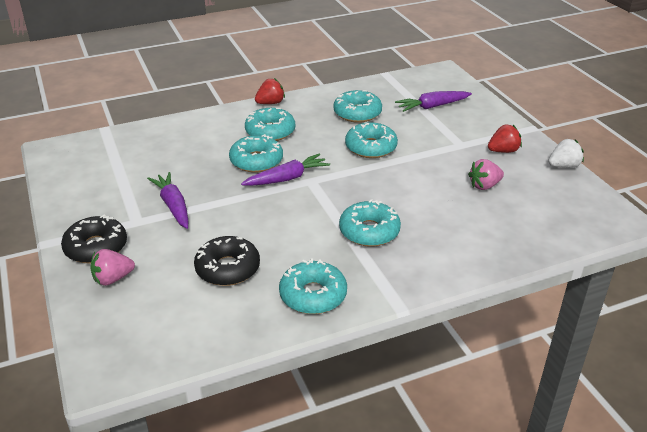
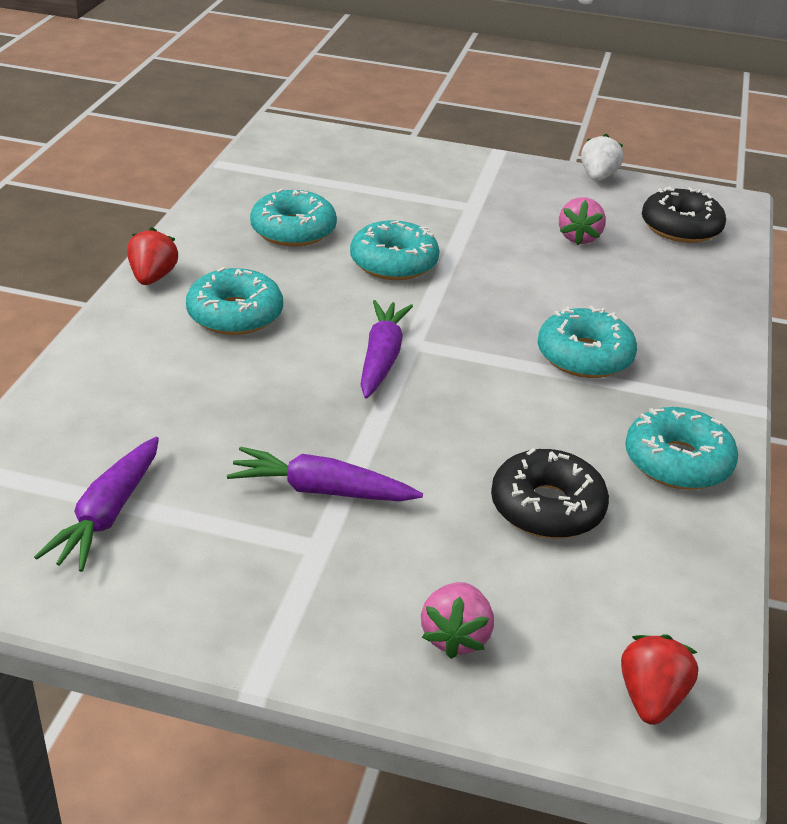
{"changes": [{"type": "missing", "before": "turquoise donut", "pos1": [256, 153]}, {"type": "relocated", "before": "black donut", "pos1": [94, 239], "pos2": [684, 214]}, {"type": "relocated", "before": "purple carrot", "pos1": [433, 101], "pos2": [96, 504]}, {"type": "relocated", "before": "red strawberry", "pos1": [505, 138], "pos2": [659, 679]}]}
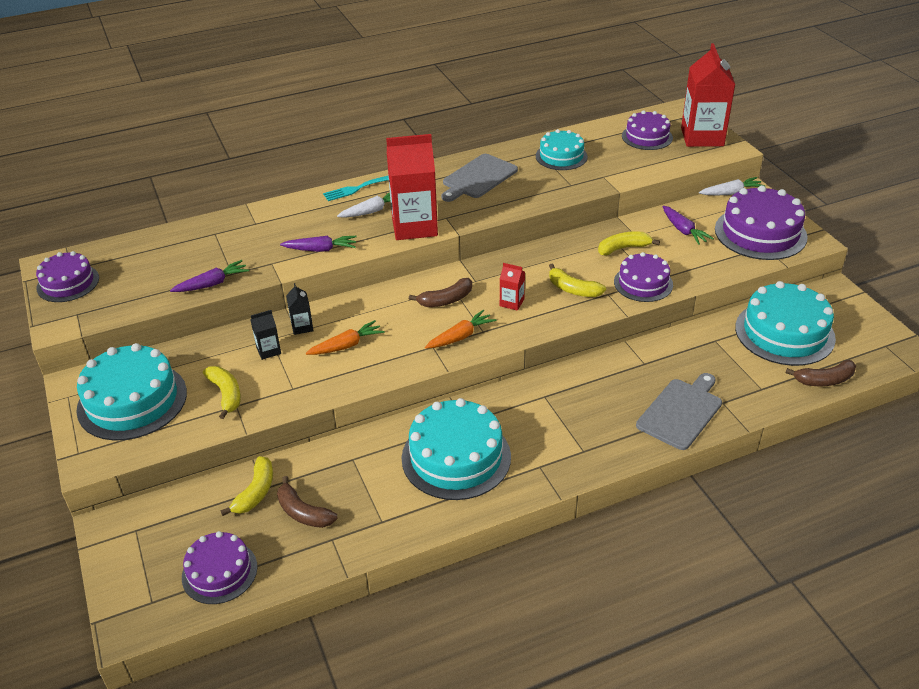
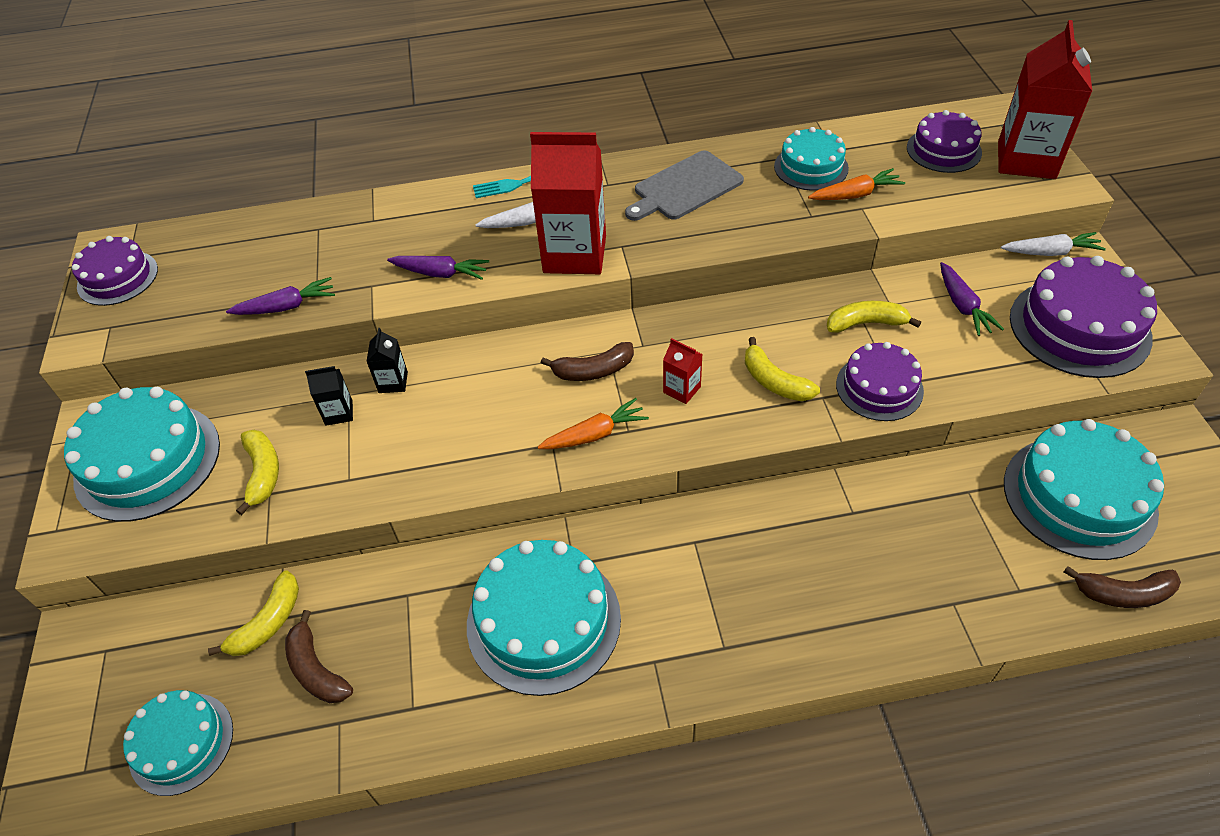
{"changes": [{"type": "missing", "before": "grey cutting board", "pos1": [679, 411]}, {"type": "relocated", "before": "orange carrot", "pos1": [345, 337], "pos2": [856, 184]}, {"type": "colour", "before": "purple cake", "after": "turquoise cake", "pos1": [219, 567], "pos2": [178, 743]}]}
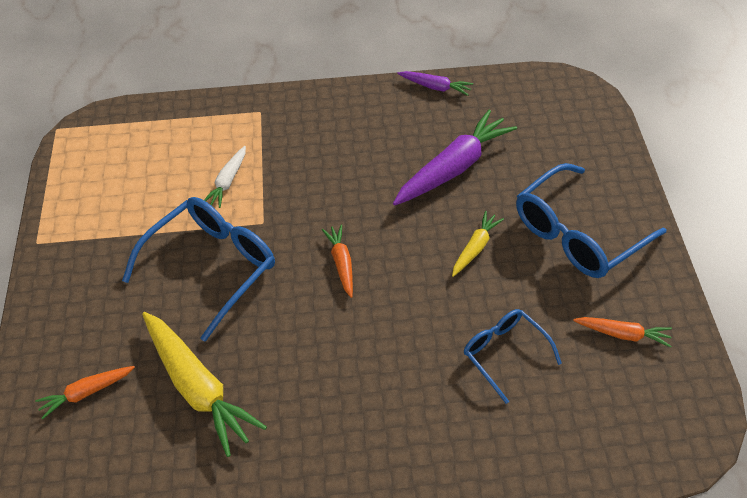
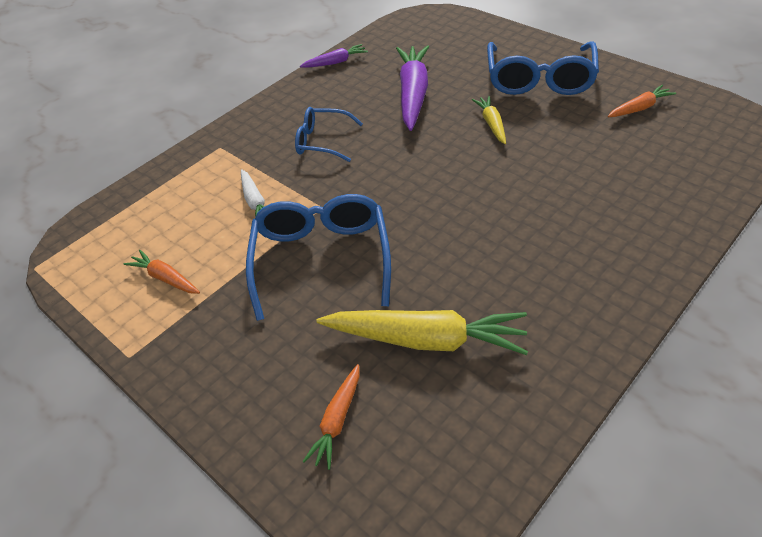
{"changes": [{"type": "relocated", "before": "orange carrot", "pos1": [337, 261], "pos2": [162, 272]}, {"type": "relocated", "before": "blue glasses", "pos1": [513, 356], "pos2": [329, 134]}]}
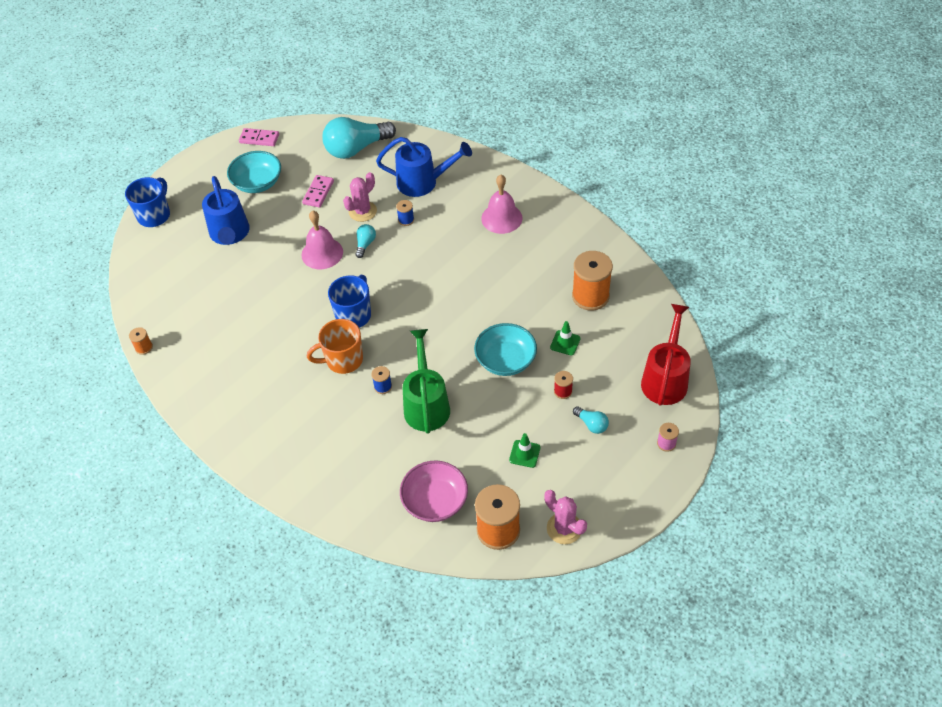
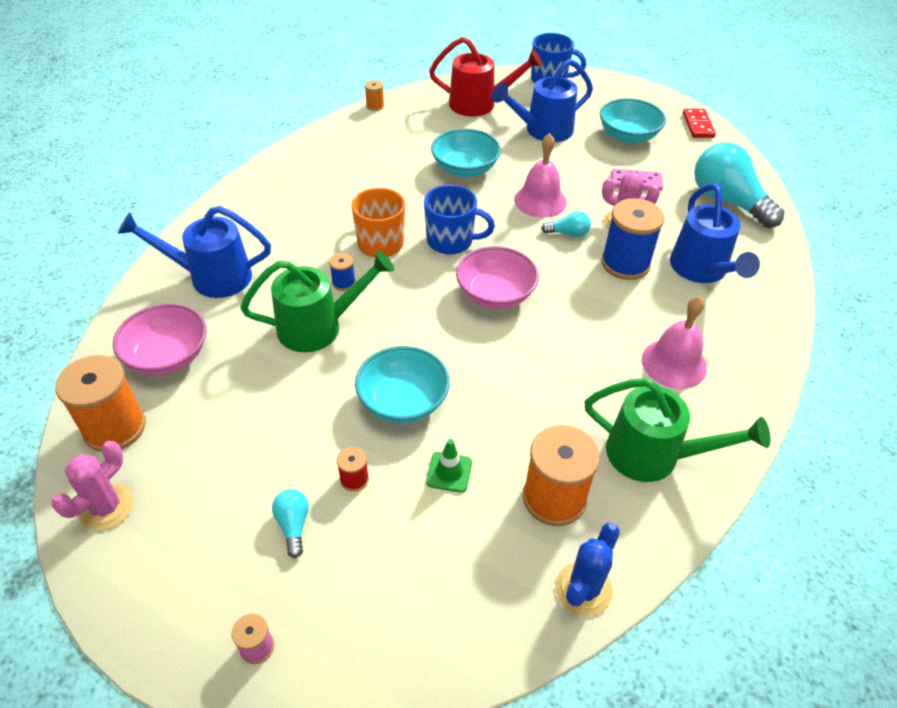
{"changes": [{"type": "missing", "before": "green traffic cone", "pos1": [524, 450]}, {"type": "appeared", "after": "blue watering can", "pos2": [194, 252]}, {"type": "appeared", "after": "turquoise bowl", "pos2": [466, 153]}, {"type": "appeared", "after": "pink bowl", "pos2": [497, 277]}, {"type": "appeared", "after": "blue cactus", "pos2": [587, 569]}, {"type": "appeared", "after": "green watering can", "pos2": [677, 430]}, {"type": "relocated", "before": "red watering can", "pos1": [666, 355], "pos2": [485, 76]}, {"type": "colour", "before": "pink domino", "after": "red domino", "pos1": [259, 137], "pos2": [699, 123]}, {"type": "spun", "before": "turquoise light bulb", "pos1": [591, 420], "pos2": [290, 523], "turn": 135}, {"type": "size", "before": "blue spool", "pos1": [405, 213], "pos2": [633, 239], "scale": 2.17}]}
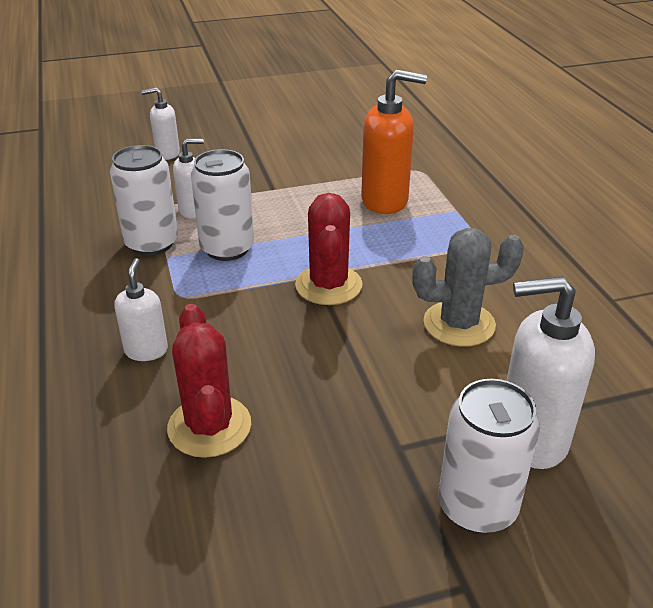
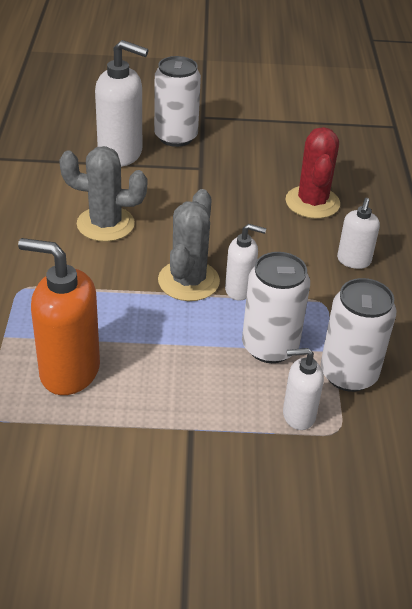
{"changes": [{"type": "relocated", "before": "white soap dispenser", "pos1": [160, 123], "pos2": [245, 262]}, {"type": "colour", "before": "red cactus", "after": "grey cactus", "pos1": [329, 249], "pos2": [189, 245]}]}
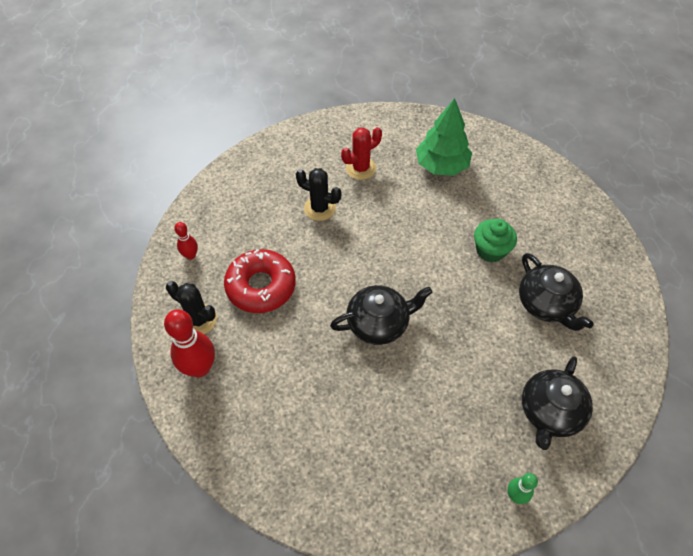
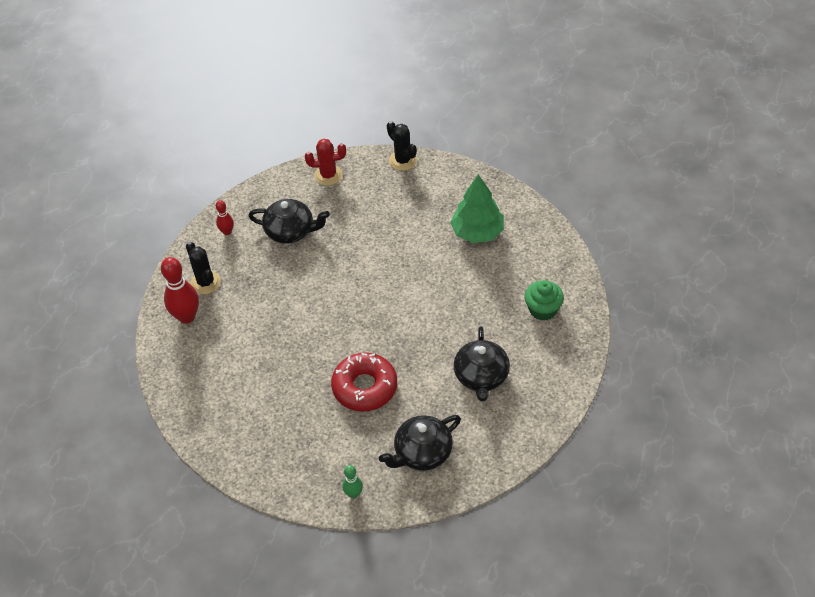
{"changes": [{"type": "relocated", "before": "red donut", "pos1": [260, 281], "pos2": [364, 382]}, {"type": "relocated", "before": "black cactus", "pos1": [318, 194], "pos2": [402, 146]}, {"type": "relocated", "before": "black teapot", "pos1": [381, 315], "pos2": [289, 221]}, {"type": "relocated", "before": "red cactus", "pos1": [361, 153], "pos2": [325, 162]}, {"type": "relocated", "before": "green cupcake", "pos1": [495, 240], "pos2": [544, 300]}]}
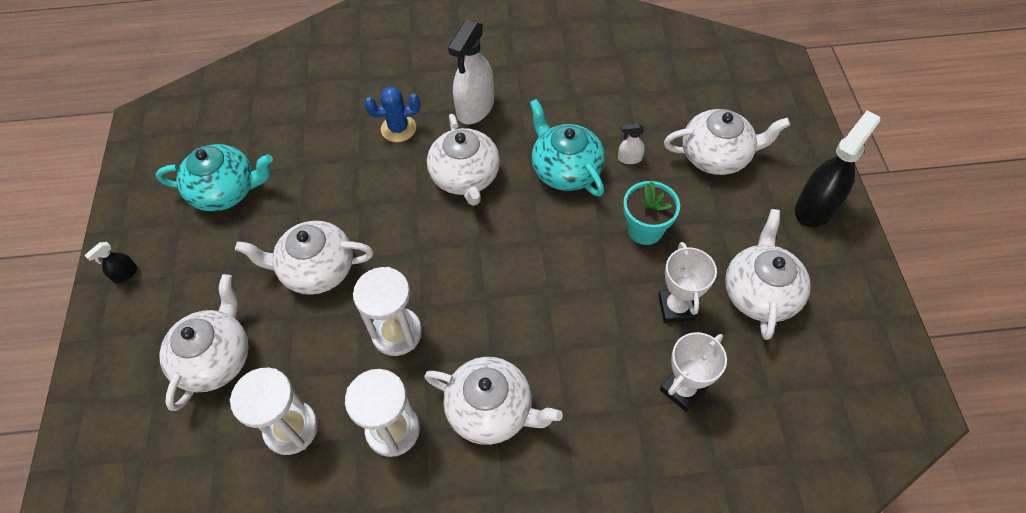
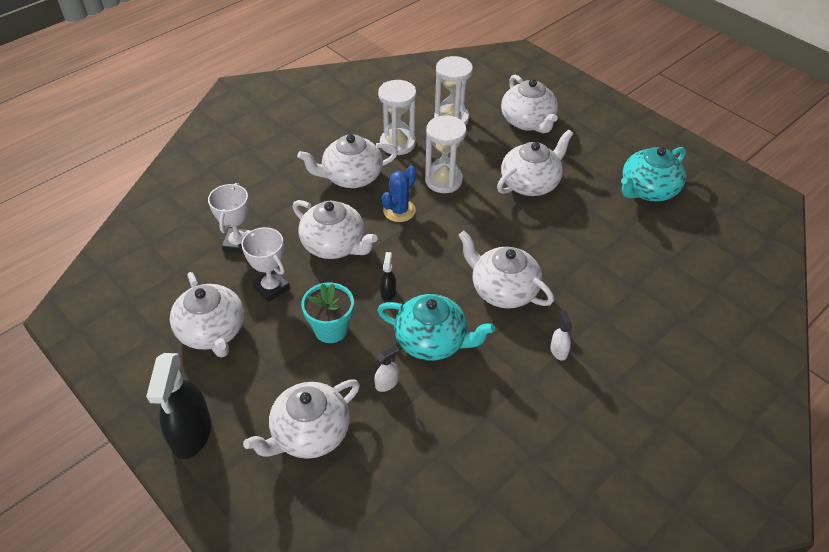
{"changes": [{"type": "appeared", "after": "white teapot", "pos2": [335, 229]}, {"type": "relocated", "before": "black spray bottle", "pos1": [110, 262], "pos2": [388, 276]}, {"type": "relocated", "before": "blue cactus", "pos1": [392, 114], "pos2": [399, 194]}, {"type": "size", "before": "white spray bottle", "pos1": [471, 72], "pos2": [561, 335], "scale": 0.45}]}
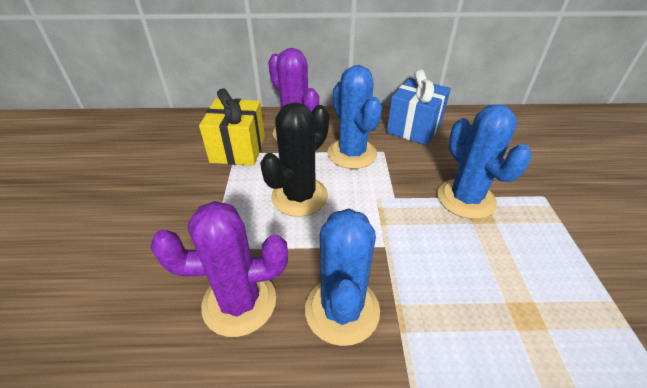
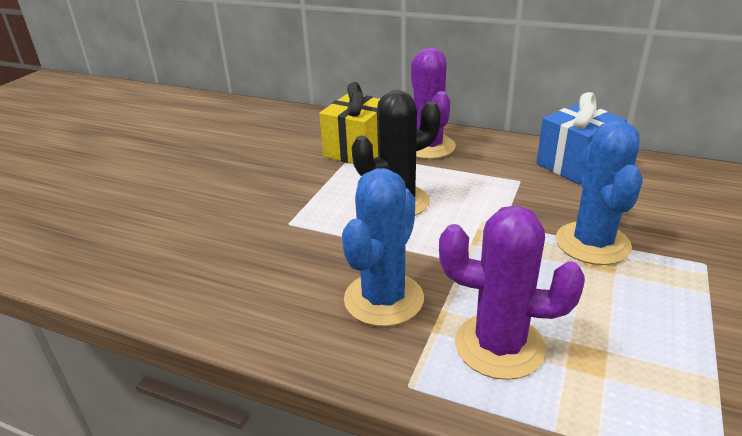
{"changes": [{"type": "missing", "before": "blue cactus", "pos1": [354, 117]}, {"type": "relocated", "before": "purple cactus", "pos1": [219, 269], "pos2": [512, 293]}]}
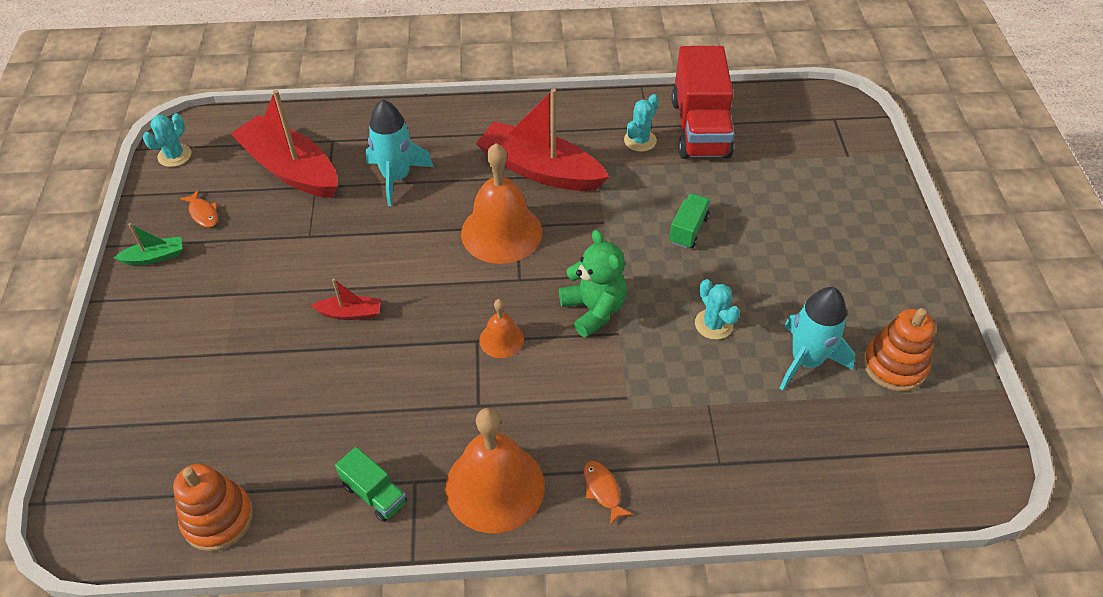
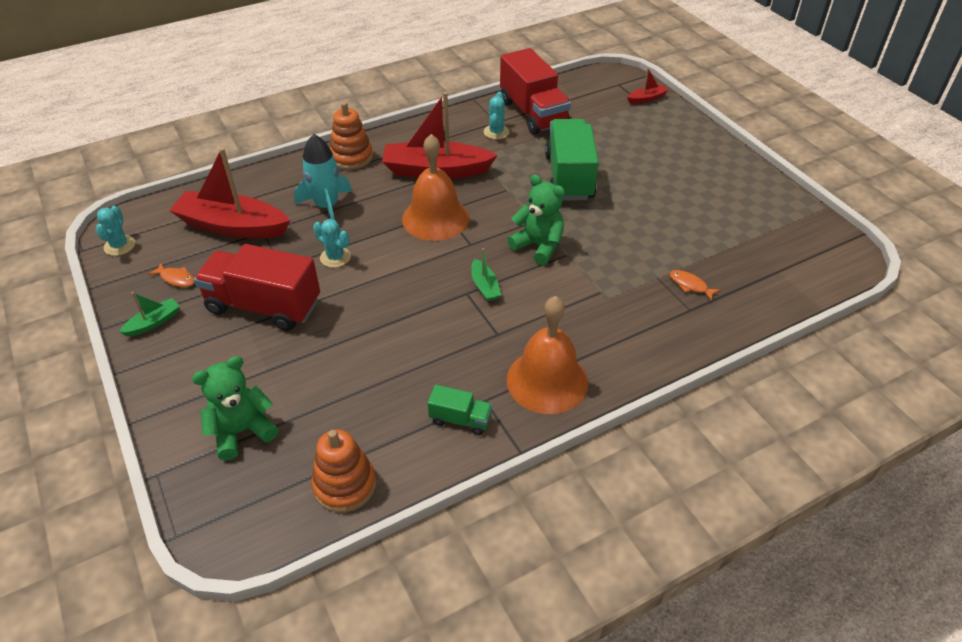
{"changes": [{"type": "missing", "before": "turquoise rocket", "pos1": [817, 339]}, {"type": "appeared", "after": "green teddy bear", "pos2": [235, 408]}, {"type": "appeared", "after": "red truck", "pos2": [257, 287]}, {"type": "relocated", "before": "red boat", "pos1": [346, 299], "pos2": [647, 86]}, {"type": "relocated", "before": "orange fish", "pos1": [608, 493], "pos2": [695, 285]}, {"type": "relocated", "before": "turquoise cactus", "pos1": [717, 309], "pos2": [332, 243]}, {"type": "relocated", "before": "orange stacking toy", "pos1": [899, 350], "pos2": [351, 136]}, {"type": "exchanged", "before": "orange bell", "after": "green boat", "pos1": [501, 328], "pos2": [486, 275]}, {"type": "size", "before": "green truck", "pos1": [690, 221], "pos2": [572, 159], "scale": 2.1}]}
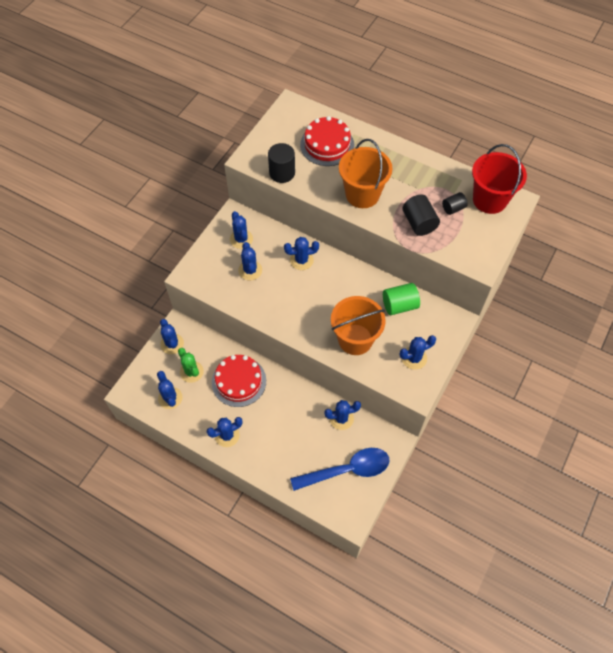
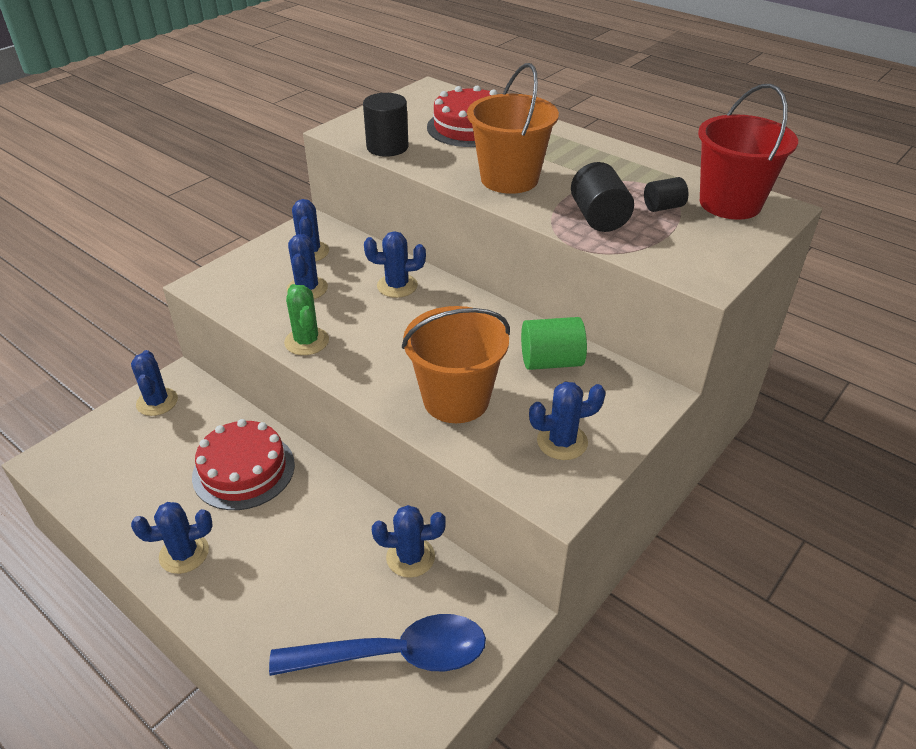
{"changes": [{"type": "missing", "before": "blue cactus", "pos1": [169, 390]}, {"type": "relocated", "before": "green cactus", "pos1": [191, 365], "pos2": [306, 319]}]}
